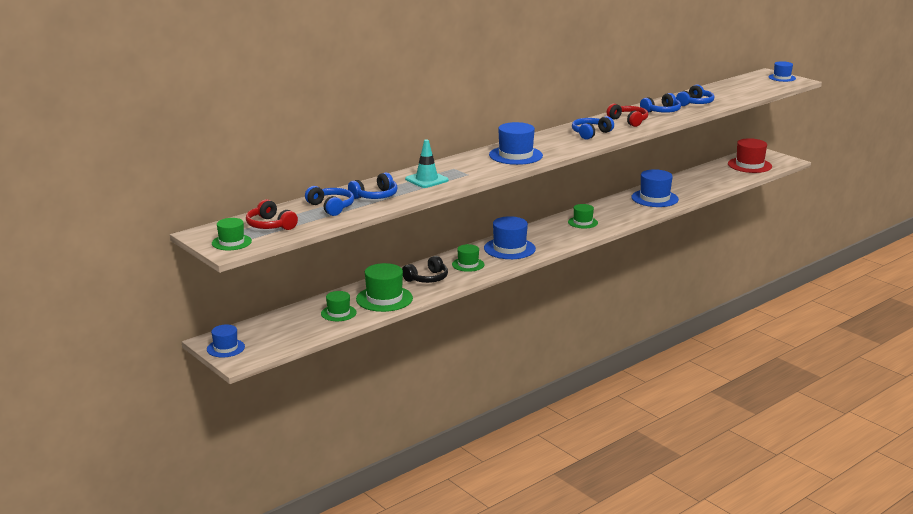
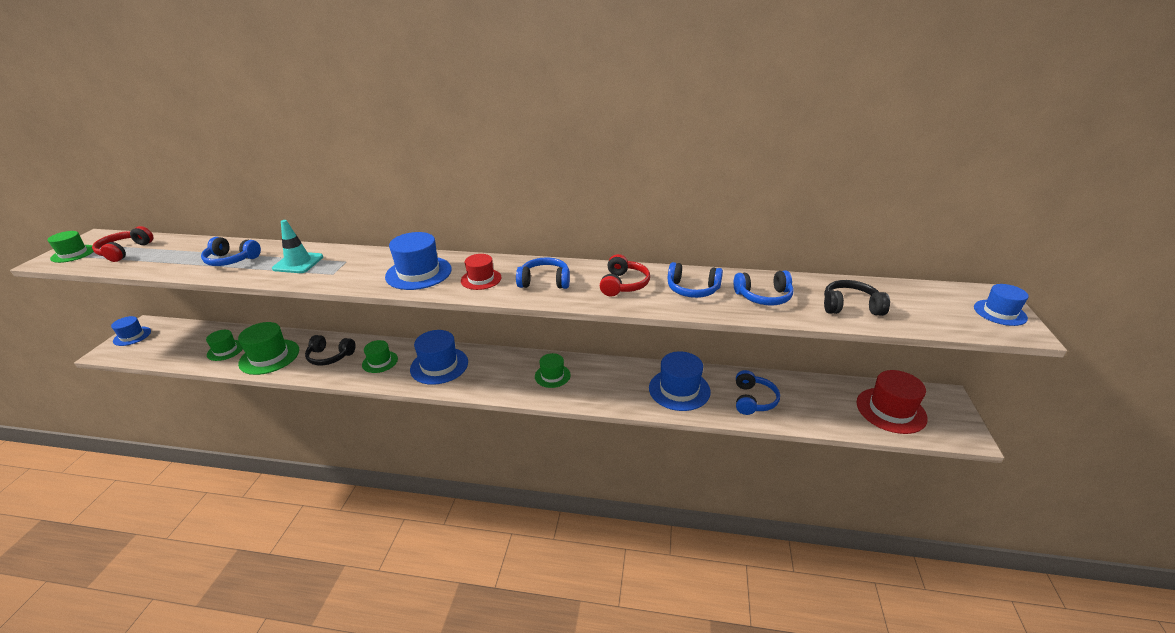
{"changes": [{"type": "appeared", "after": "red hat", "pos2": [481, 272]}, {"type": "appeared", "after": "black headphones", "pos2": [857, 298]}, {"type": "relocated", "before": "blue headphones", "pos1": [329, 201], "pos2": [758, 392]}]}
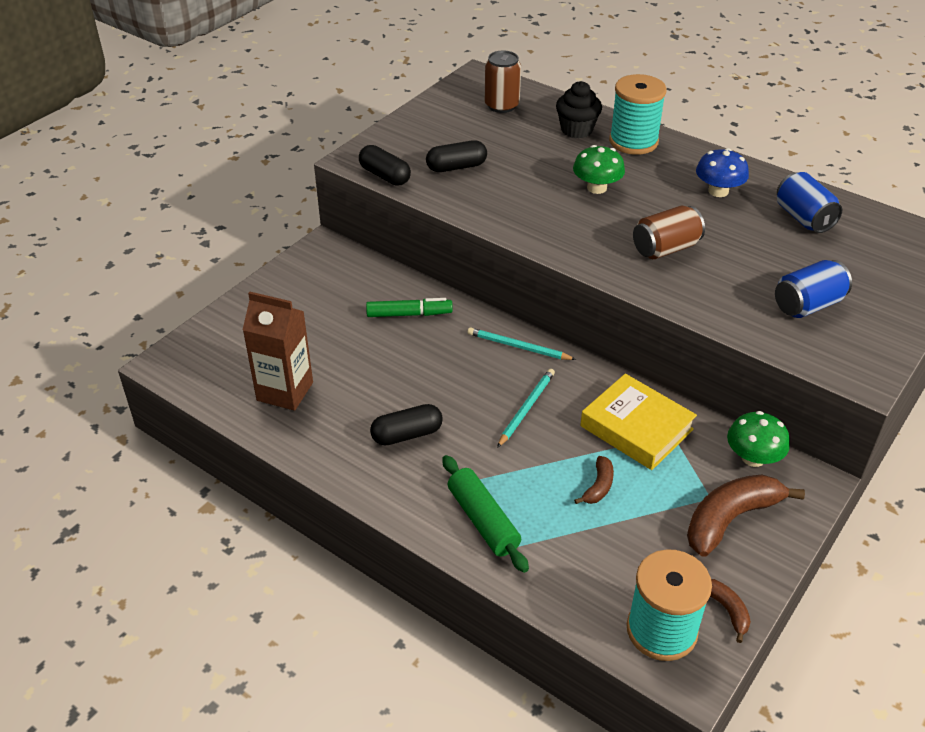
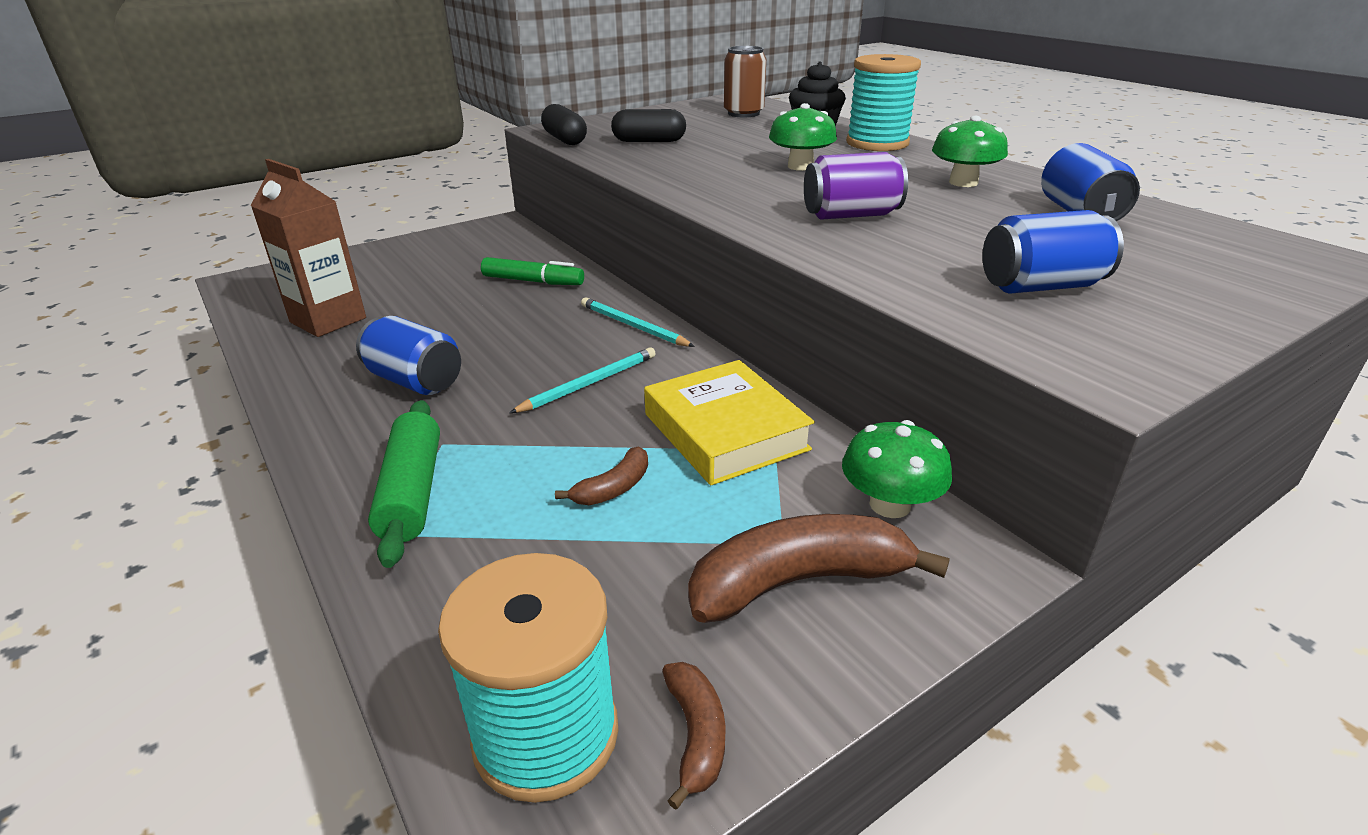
{"changes": [{"type": "exchanged", "before": "black capsule", "after": "blue can", "pos1": [406, 424], "pos2": [408, 355]}, {"type": "colour", "before": "brown can", "after": "purple can", "pos1": [669, 232], "pos2": [856, 186]}, {"type": "colour", "before": "blue mushroom", "after": "green mushroom", "pos1": [722, 172], "pos2": [970, 151]}]}
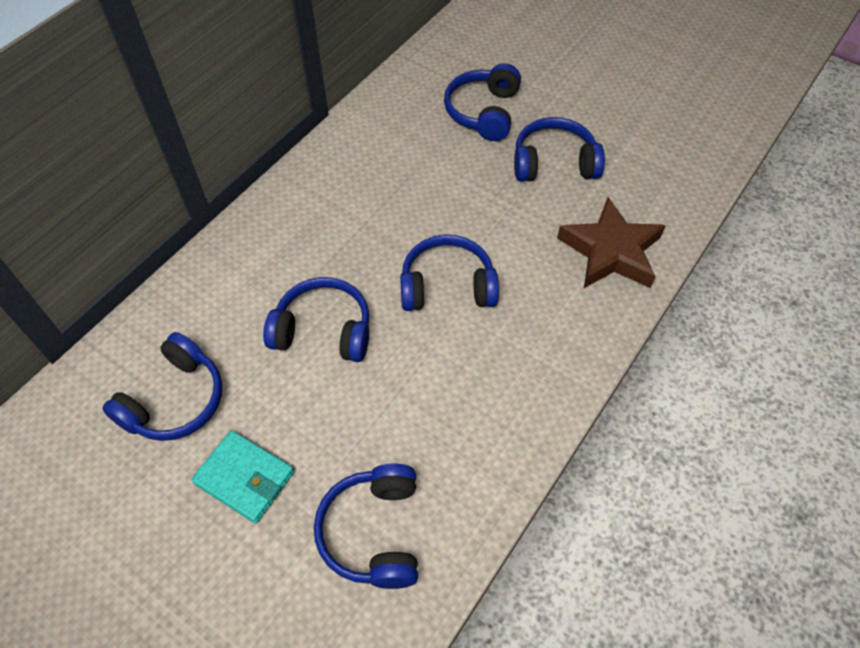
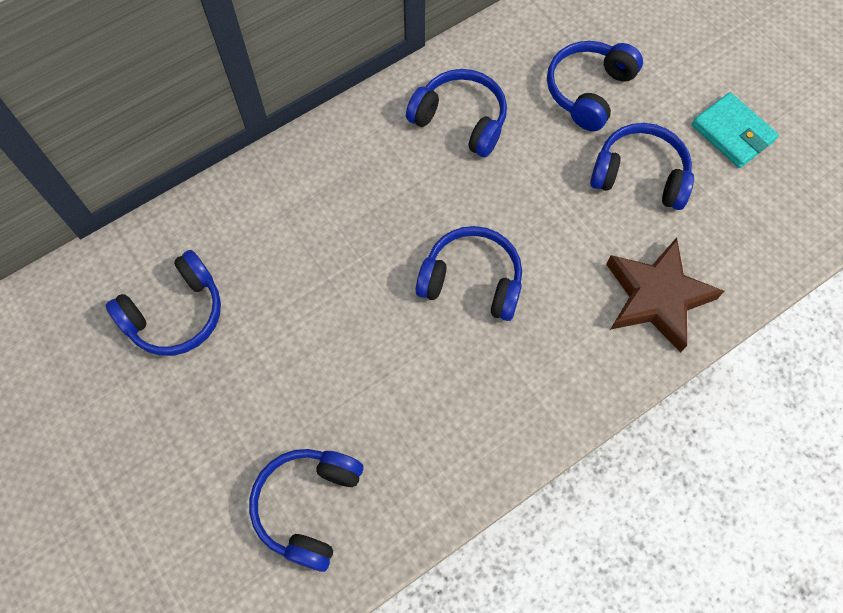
{"changes": [{"type": "relocated", "before": "turquoise wallet", "pos1": [243, 476], "pos2": [735, 130]}, {"type": "relocated", "before": "blue headphones", "pos1": [316, 319], "pos2": [456, 113]}]}
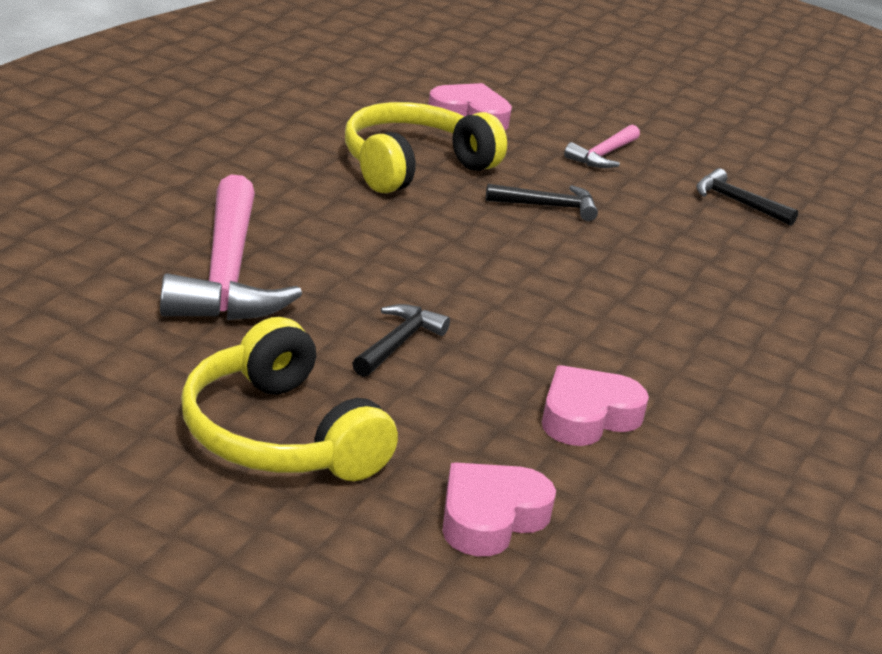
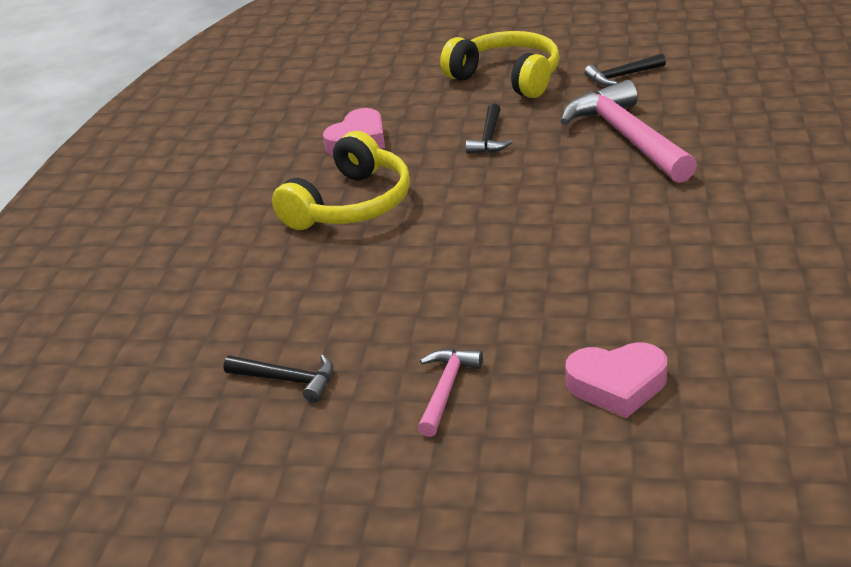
{"changes": [{"type": "missing", "before": "pink heart", "pos1": [499, 509]}, {"type": "relocated", "before": "yellow headphones", "pos1": [426, 147], "pos2": [341, 180]}, {"type": "relocated", "before": "black hammer", "pos1": [542, 202], "pos2": [625, 70]}]}
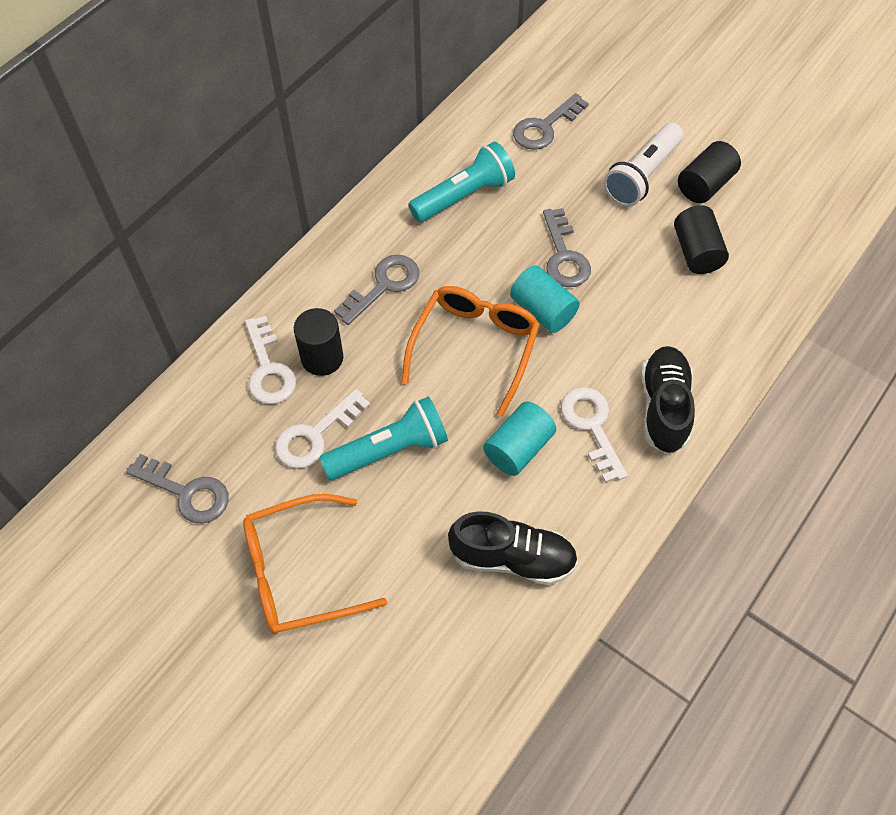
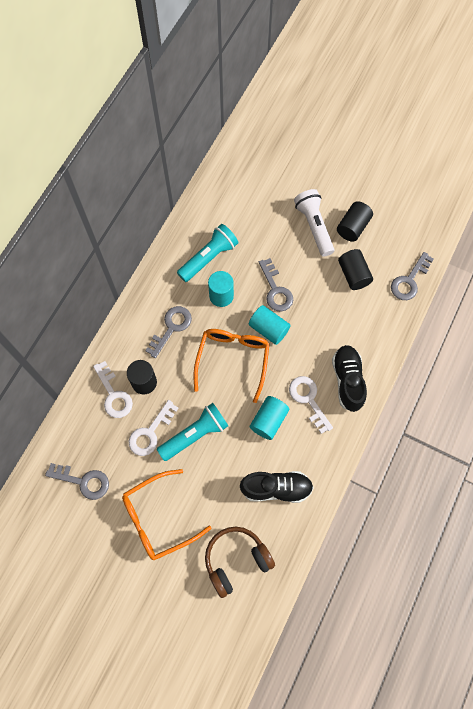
{"changes": [{"type": "appeared", "after": "brown headphones", "pos2": [240, 562]}, {"type": "appeared", "after": "turquoise cylinder", "pos2": [221, 289]}, {"type": "relocated", "before": "grey key", "pos1": [551, 121], "pos2": [412, 276]}, {"type": "spun", "before": "white flashlight", "pos1": [643, 165], "pos2": [314, 223], "turn": 135}]}
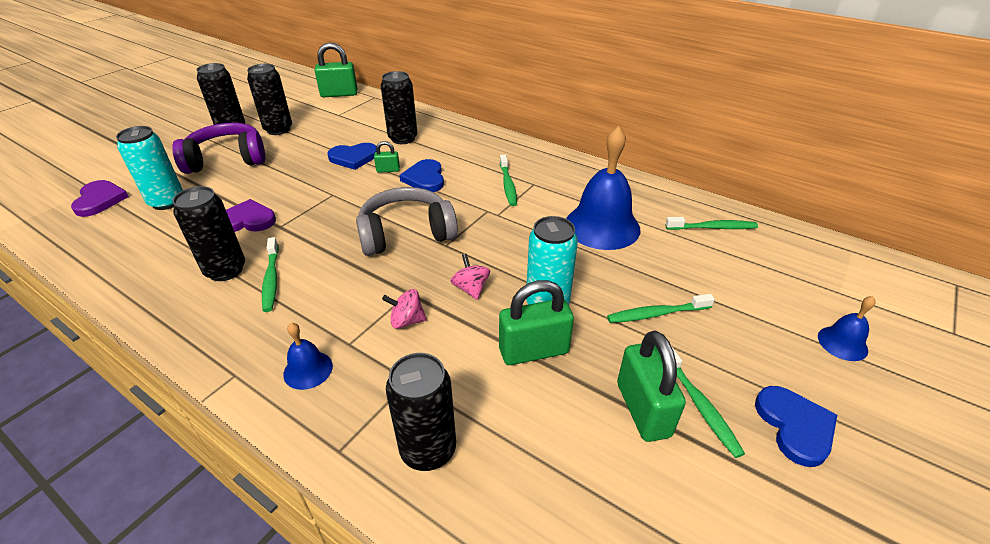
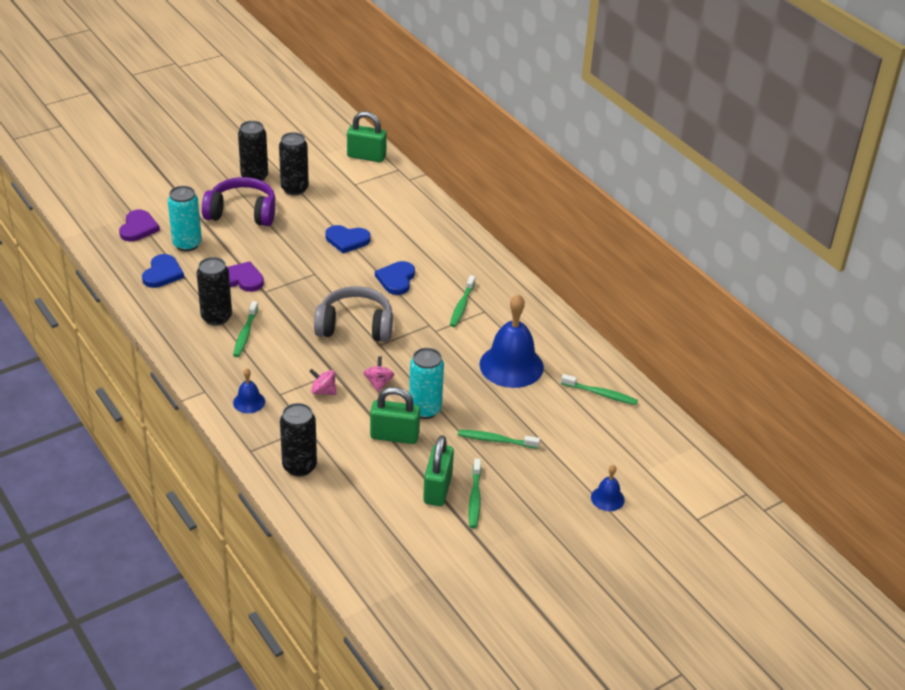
{"changes": [{"type": "missing", "before": "green padlock", "pos1": [387, 157]}, {"type": "missing", "before": "black can", "pos1": [399, 107]}, {"type": "relocated", "before": "blue heart", "pos1": [796, 426], "pos2": [163, 271]}]}
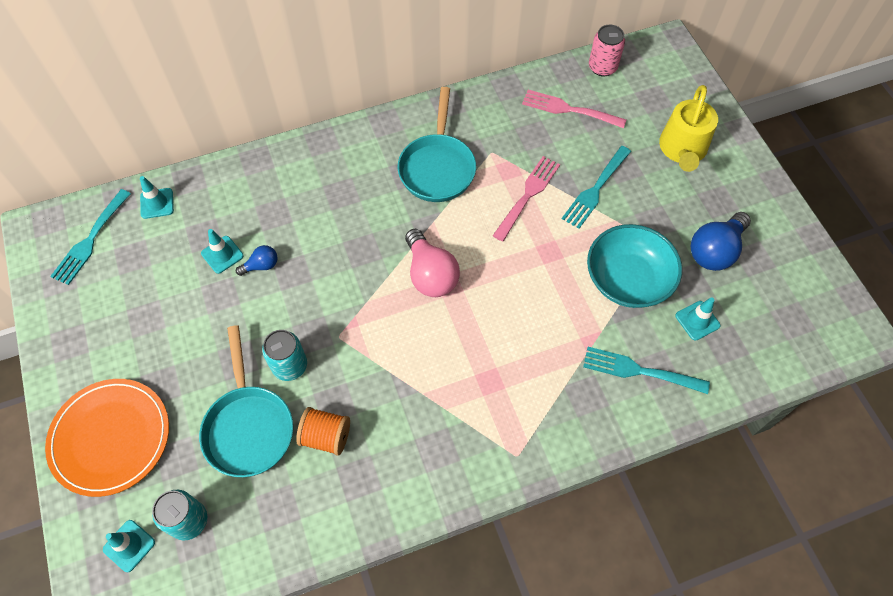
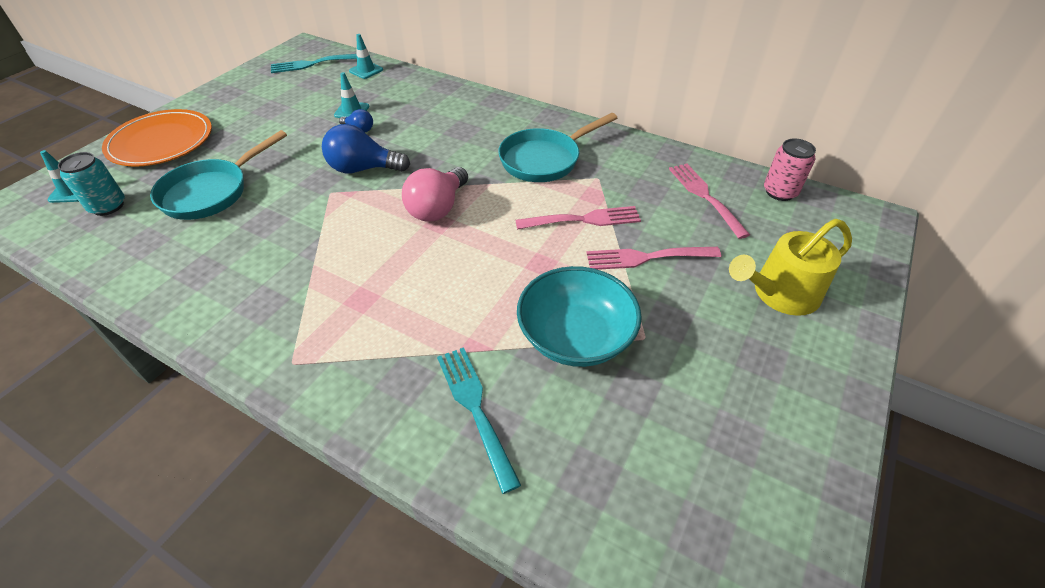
{"changes": [{"type": "missing", "before": "turquoise can", "pos1": [284, 355]}, {"type": "missing", "before": "orange spool", "pos1": [323, 431]}, {"type": "missing", "before": "turquoise traffic cone", "pos1": [697, 319]}, {"type": "relocated", "before": "blue light bulb", "pos1": [721, 241], "pos2": [366, 148]}, {"type": "colour", "before": "turquoise fork", "after": "pink fork", "pos1": [596, 187], "pos2": [653, 258]}]}
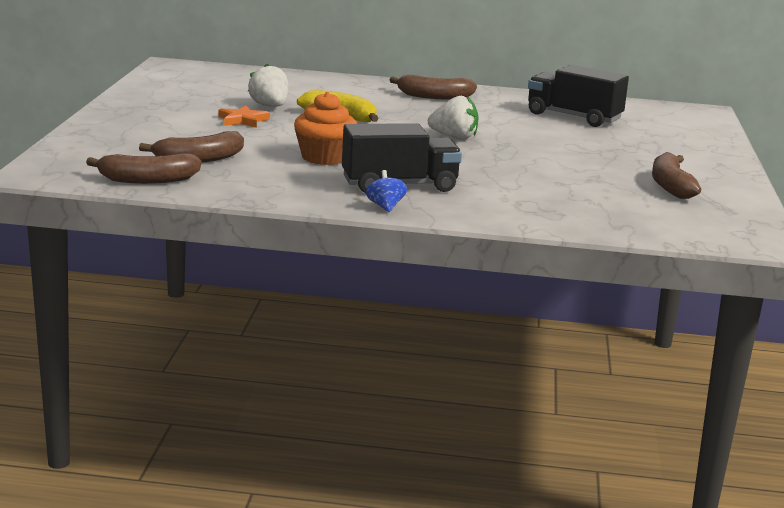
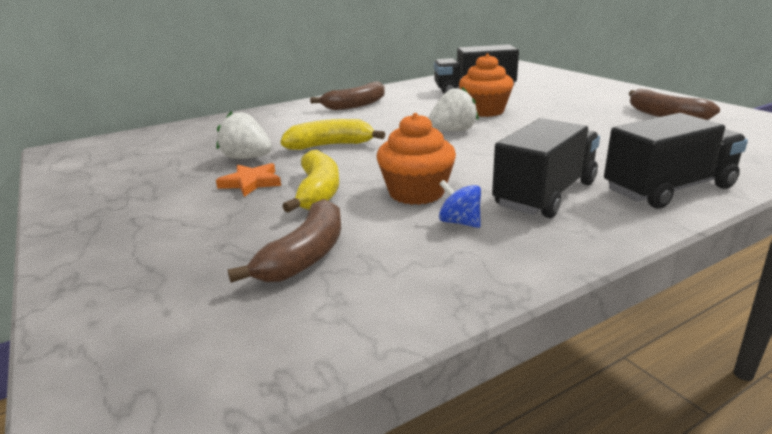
{"changes": [{"type": "missing", "before": "brown banana", "pos1": [143, 168]}, {"type": "appeared", "after": "yellow banana", "pos2": [310, 181]}, {"type": "appeared", "after": "orange cupcake", "pos2": [486, 85]}, {"type": "appeared", "after": "black truck", "pos2": [676, 161]}, {"type": "relocated", "before": "blue spinning top", "pos1": [386, 191], "pos2": [460, 204]}]}
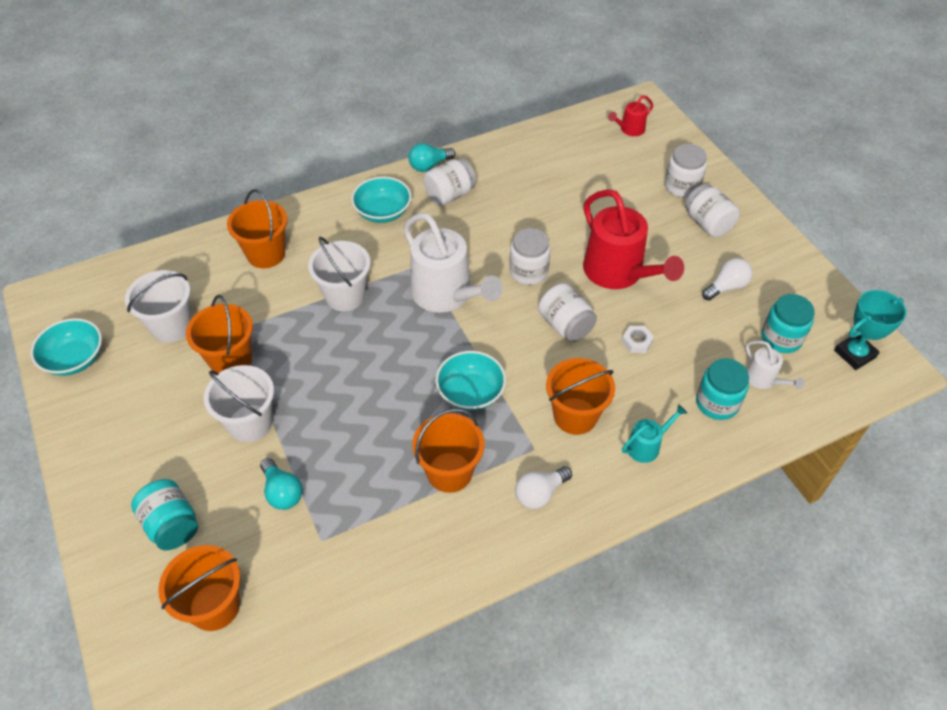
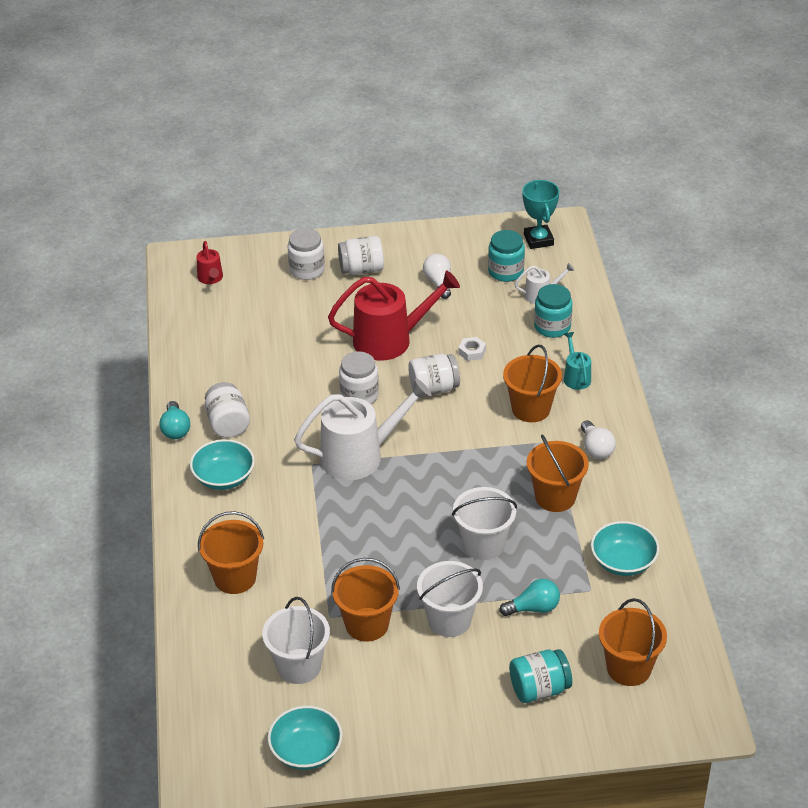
{"changes": [{"type": "relocated", "before": "white bucket", "pos1": [339, 274], "pos2": [484, 523]}, {"type": "relocated", "before": "turquoise bowl", "pos1": [471, 381], "pos2": [625, 548]}]}
